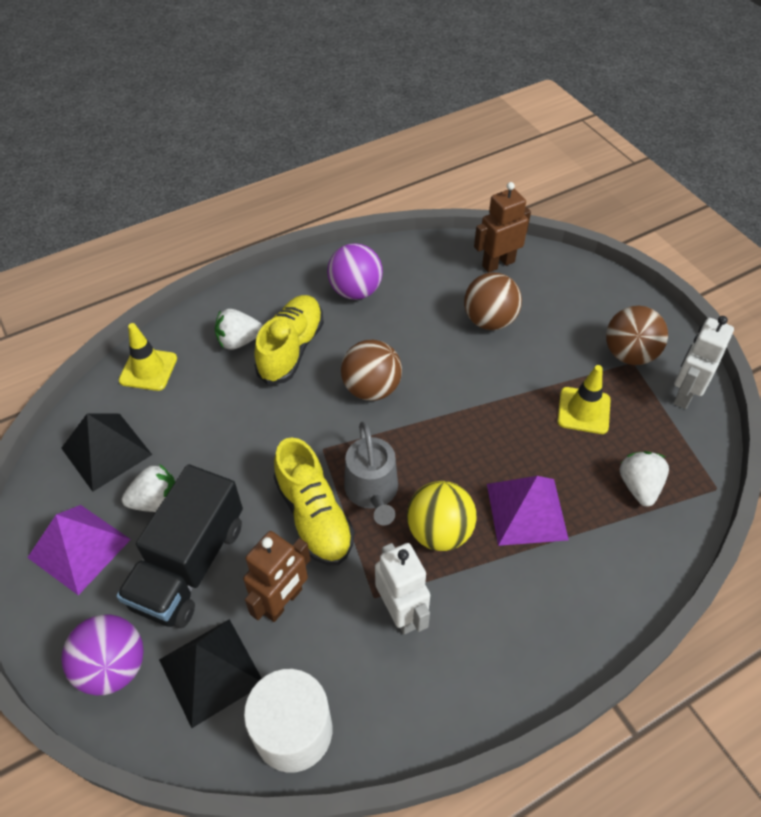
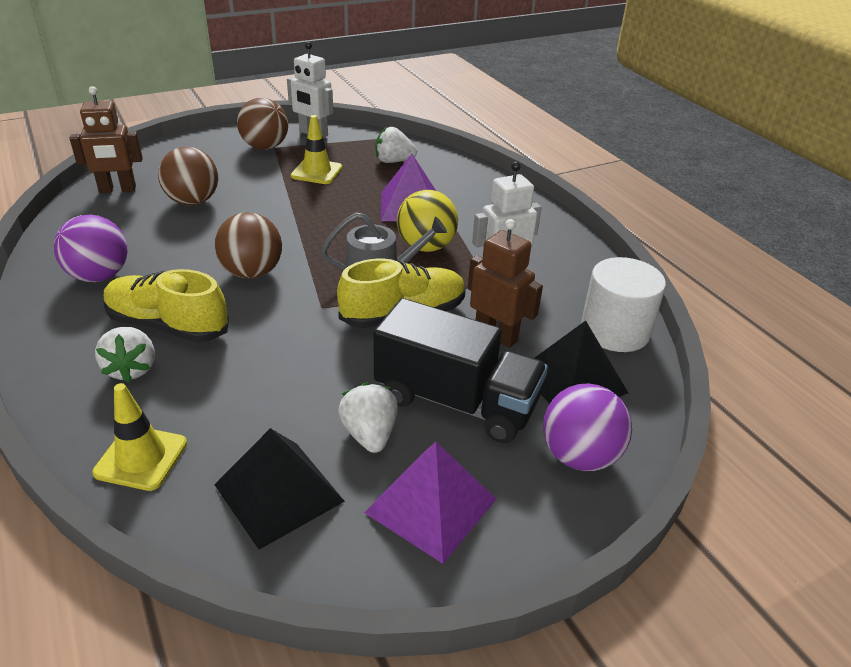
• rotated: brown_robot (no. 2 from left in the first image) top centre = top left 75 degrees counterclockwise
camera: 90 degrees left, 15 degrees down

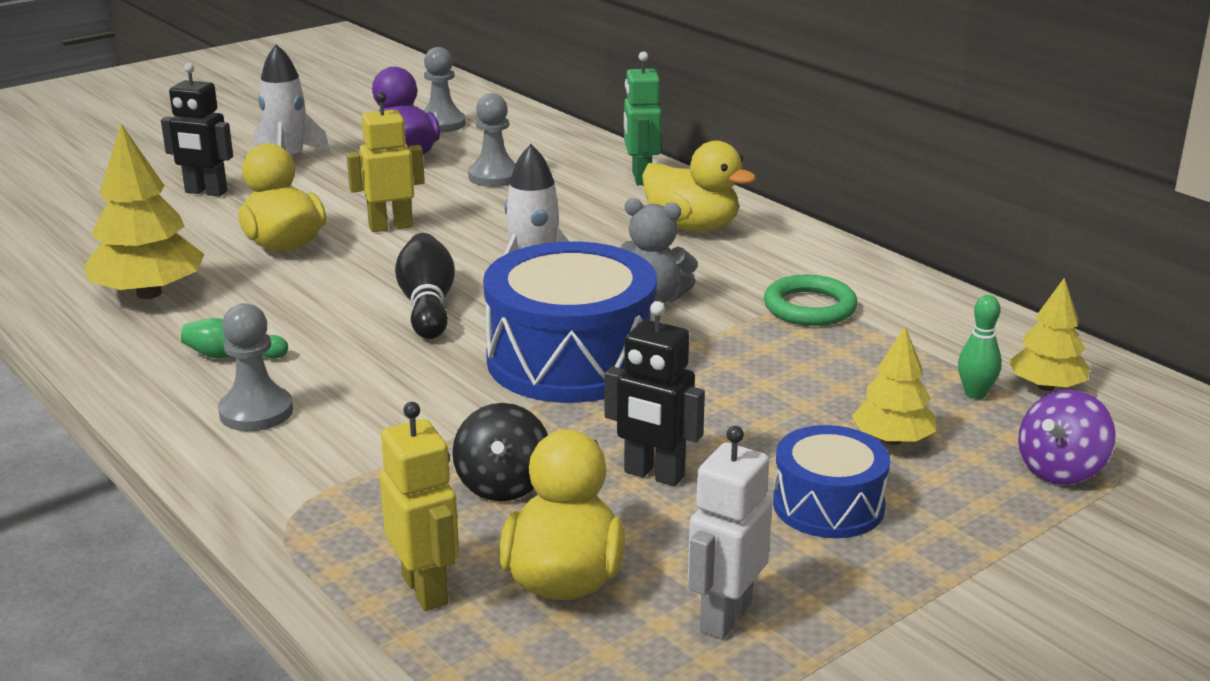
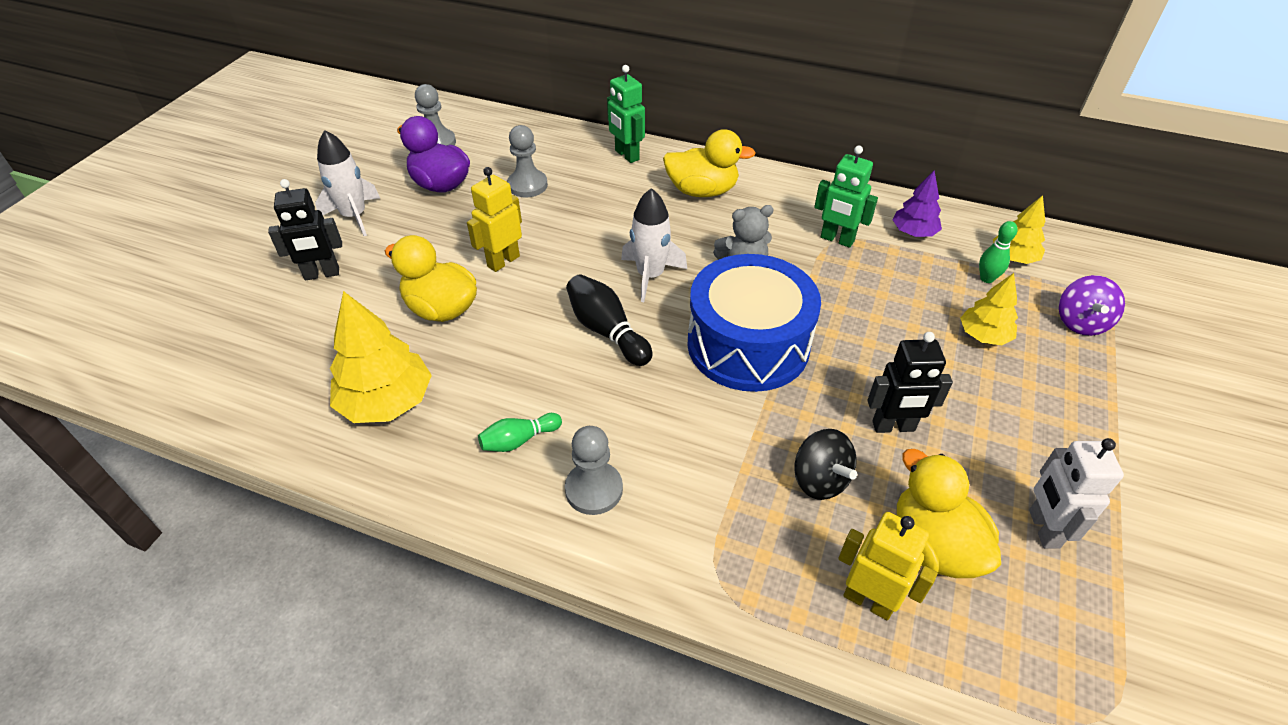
• swapped: green_ring middle right to green_robot (no. 2 from left) top centre
• new: purple_tree top right
• gone: blue_drum (no. 2 from left) bottom right
camera: 30 degrees left, 20 degrees up

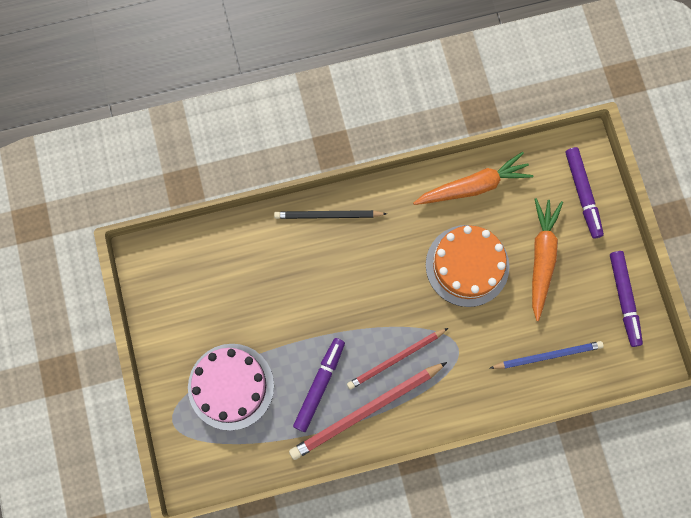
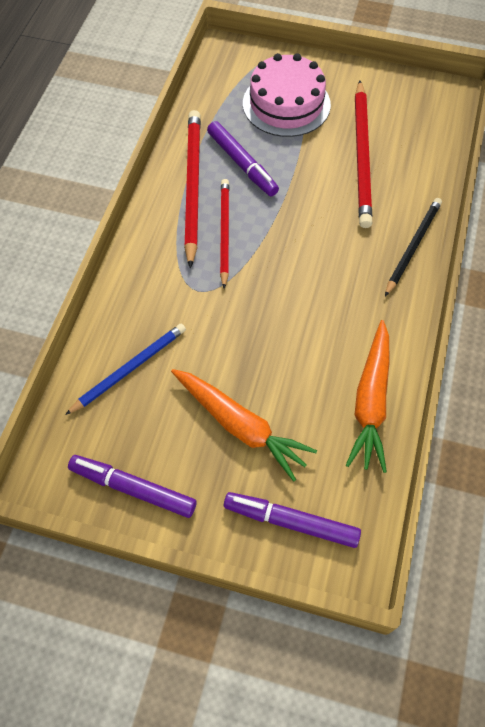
• rotated: blue_pencil bottom right = middle left 150 degrees counterclockwise
• new: red_pencil (no. 3 from left) top right
• gone: orange_cake middle right
camera: 120 degrees right, 15 degrees down

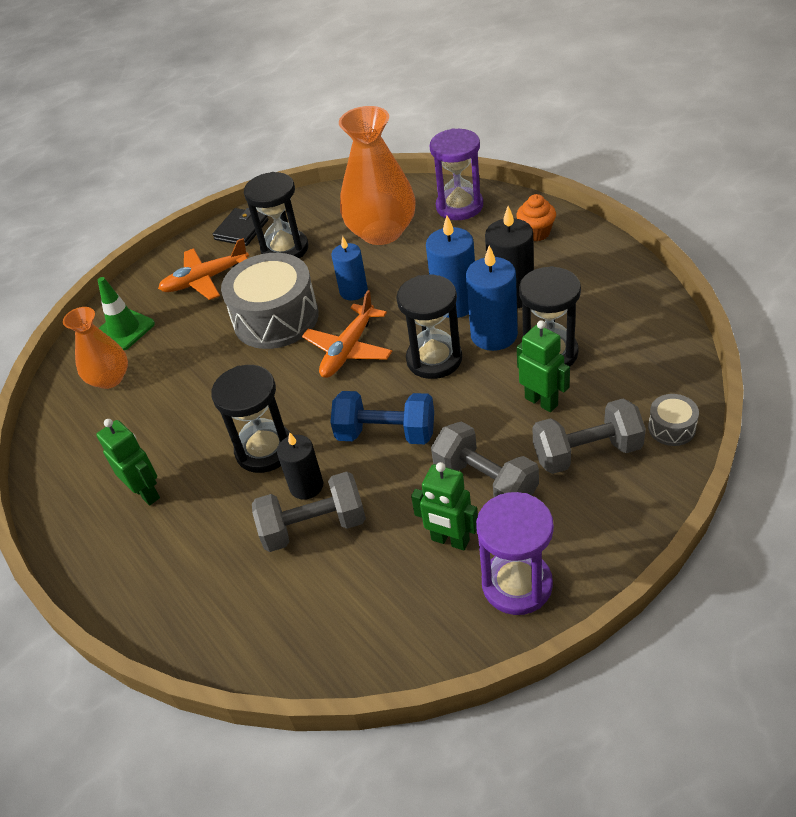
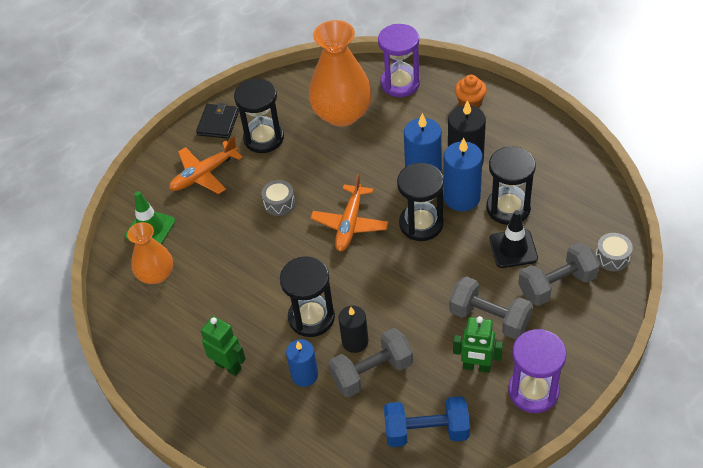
• scaled: grey_drum (no. 1 from left) centre = centre x0.44
• shifted: blue_candle (no. 1 from left) top centre to bottom centre
• shifted: blue_dumbbell centre to bottom centre
• swapped: green_robot (no. 3 from left) middle right to black_traffic_cone middle right
camera: 15 degrees left, 5 degrees up

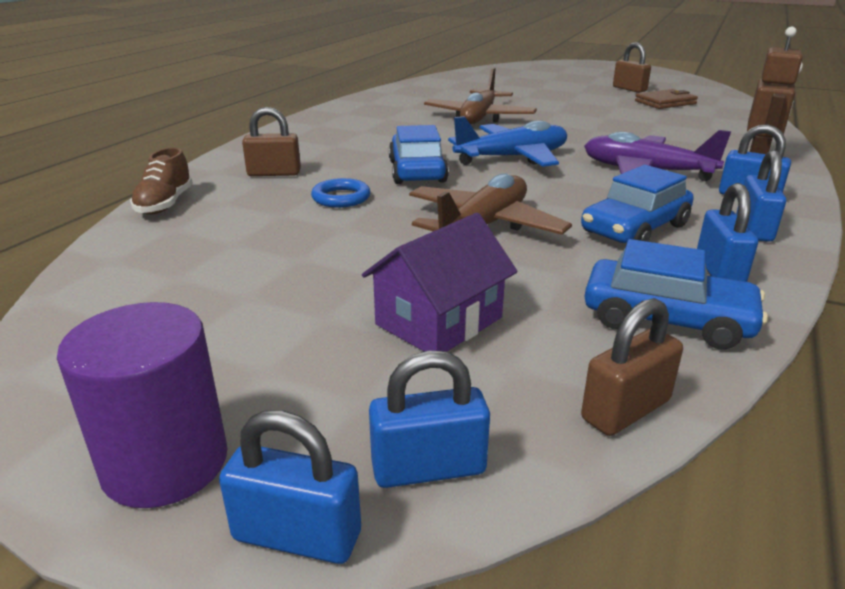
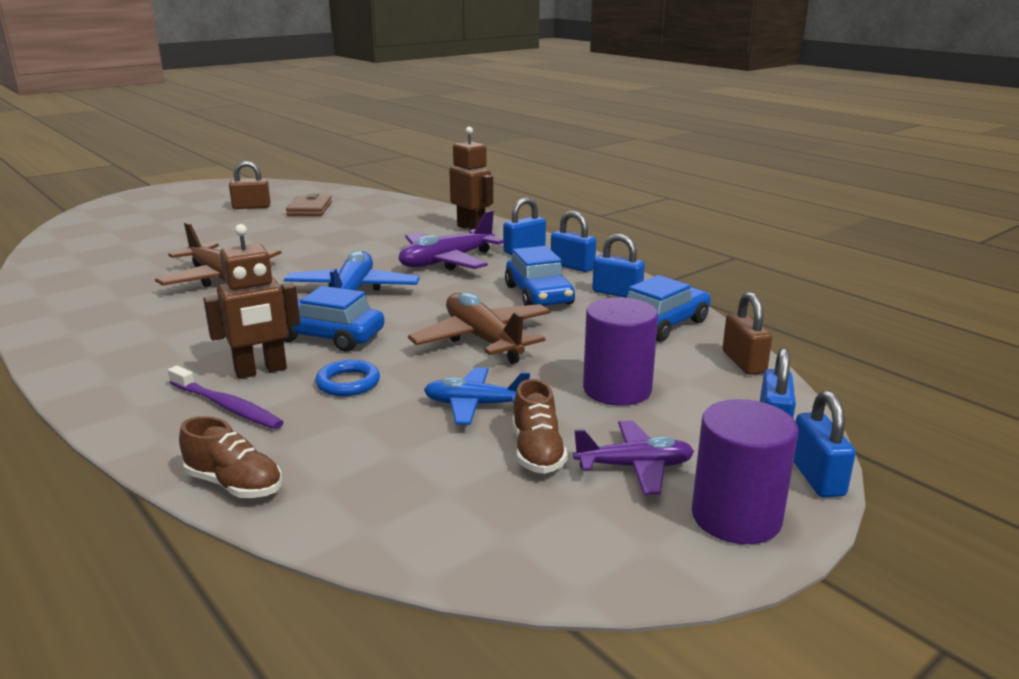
• swapped: brown_padlock (no. 1 from left) top left to purple_toothbrush middle left
• new: brown_robot (no. 1 from left) middle left
• new: blue_plane (no. 2 from left) centre
• new: brown_shoe (no. 2 from left) centre
• new: purple_plane (no. 2 from left) bottom centre
• swapped: purple_house centre to purple_cylinder (no. 1 from left) centre
• rotated: blue_padlock (no. 1 from left in the first image) bottom centre = middle right 45 degrees counterclockwise
camera: 65 degrees left, 5 degrees down

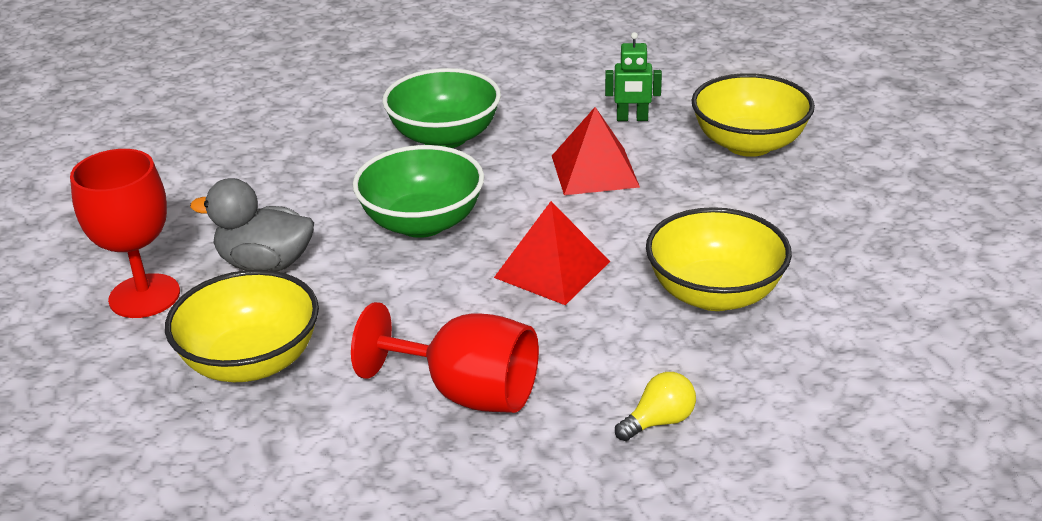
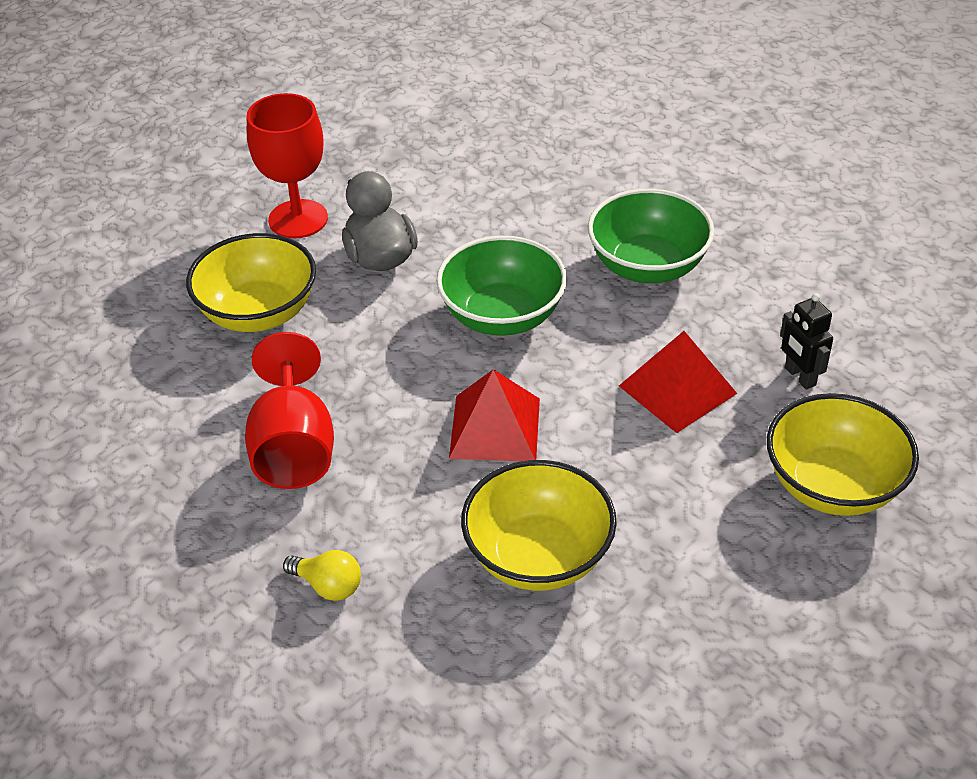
• repainted: green_robot top centre to black_robot middle right
camera: 60 degrees right, 10 degrees up

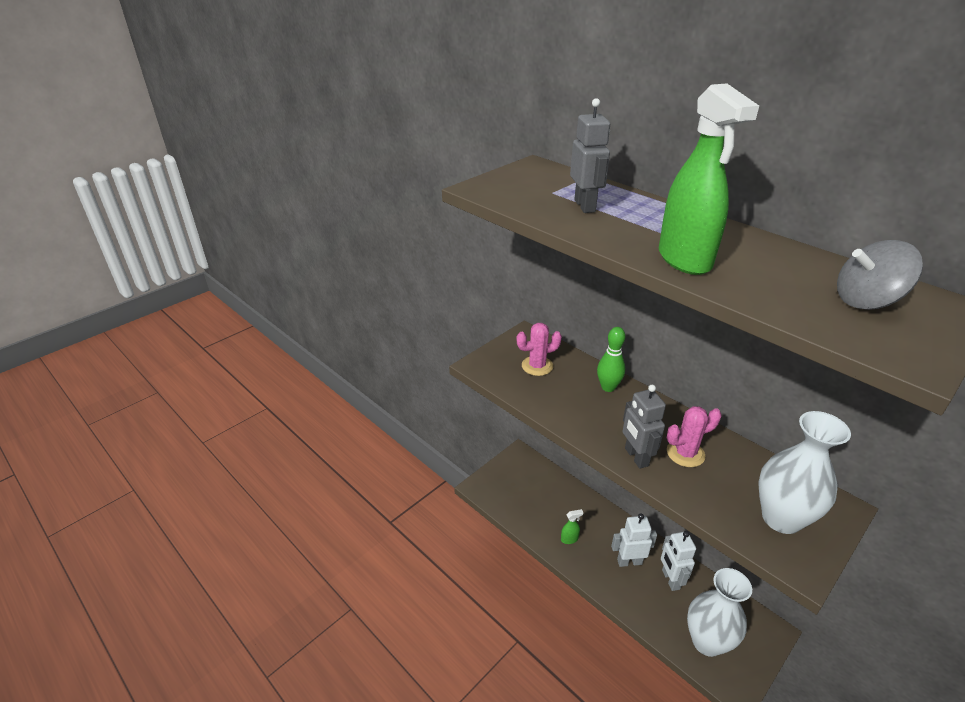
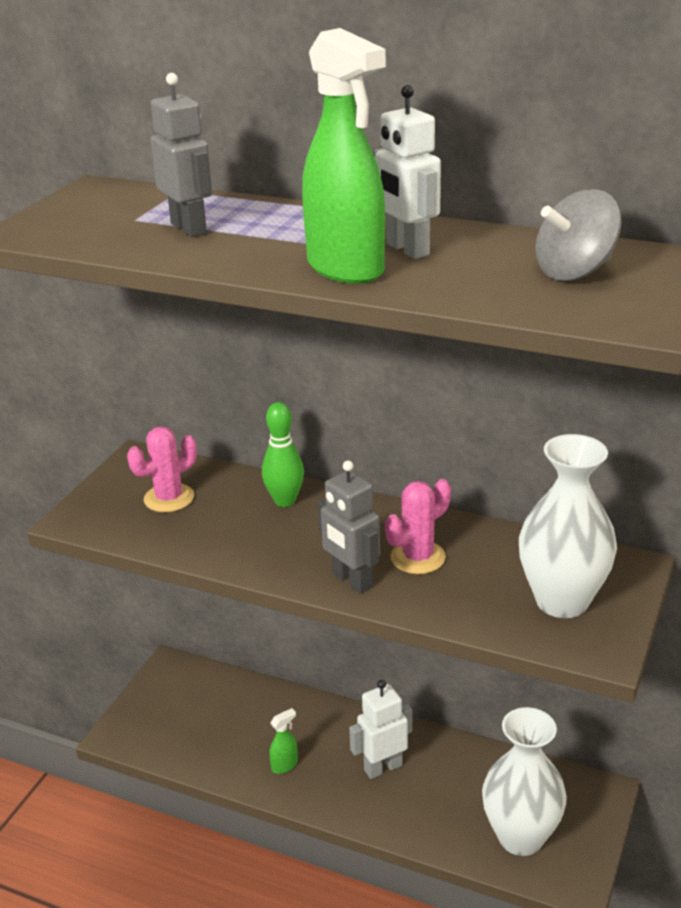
• shifted: white_robot (no. 2 from left) bottom right to top centre
camera: 20 degrees left, 5 degrees down

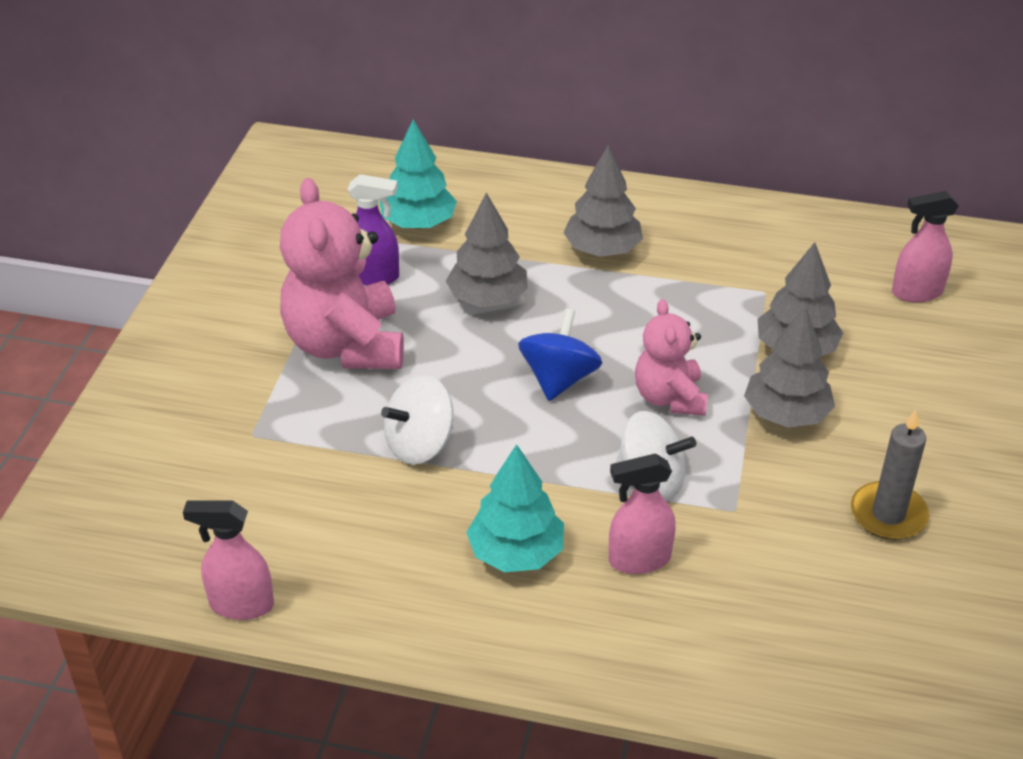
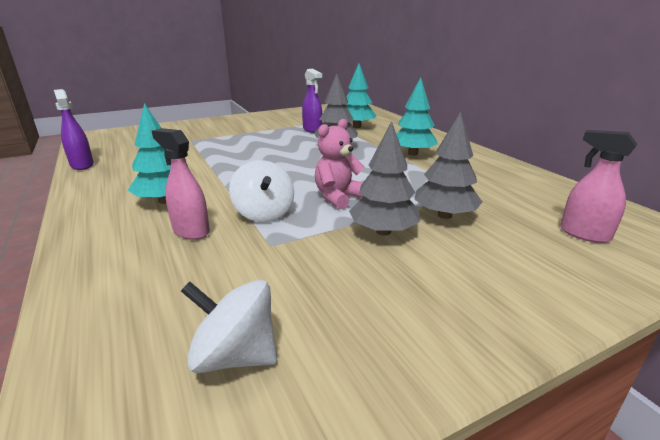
• repainted: pink_spray_bottle (no. 1 from left) bottom left to purple_spray_bottle (no. 1 from left) top left
• shifted: white_spinning_top (no. 1 from left) centre to bottom centre
• repainted: grey_tree (no. 2 from left) top centre to turquoise_tree (no. 3 from left) top centre
• gone: pink_teddy_bear (no. 1 from left) centre
• gone: blue_spinning_top centre
• gone: grey_candle middle right
camera: 50 degrees right, 15 degrees down

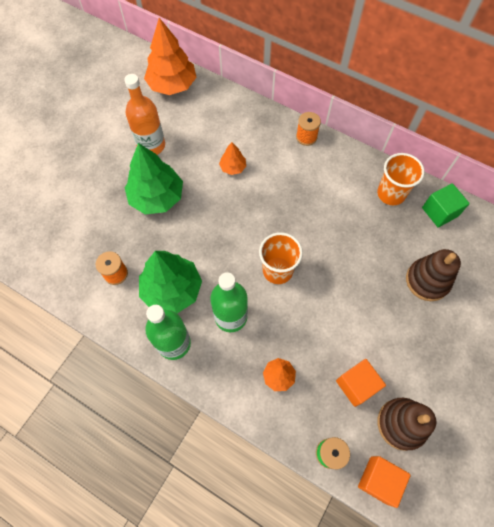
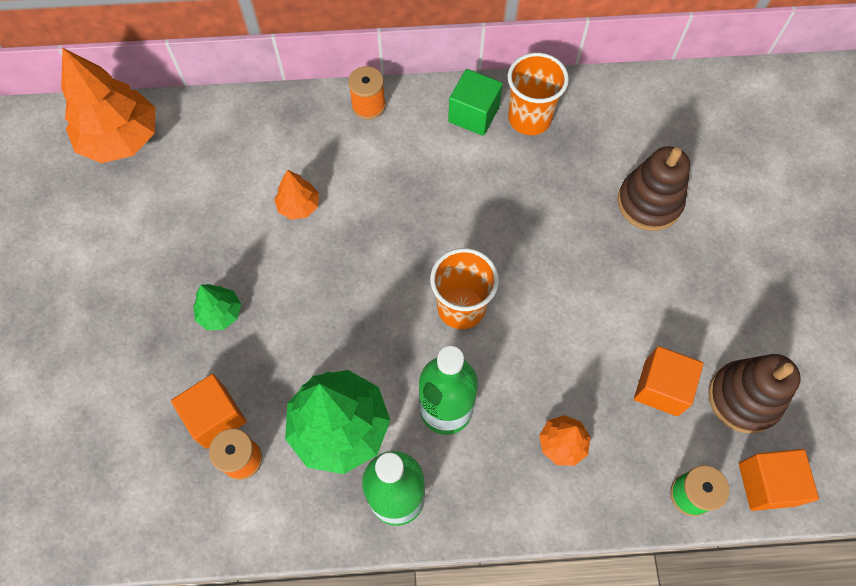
• new: orange_cube (no. 1 from left) bottom left
• scaled: green_tree (no. 1 from left) middle left = middle left x0.49
• shifted: green_cube middle right to top centre
• gone: orange_bottle top left
camera: 35 degrees left, 0 degrees up

